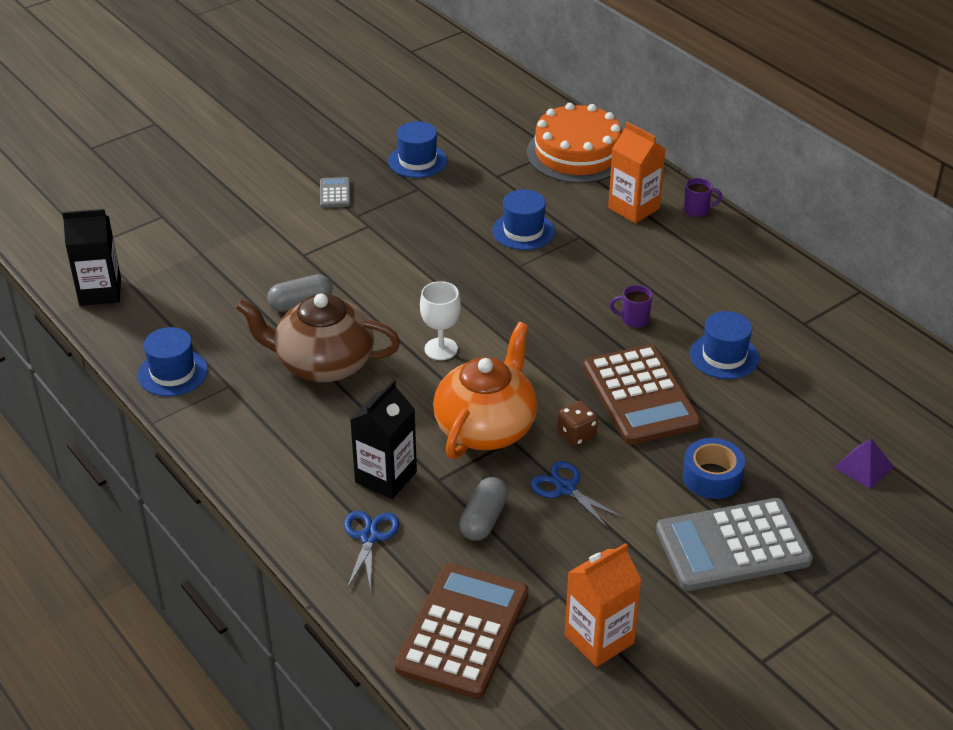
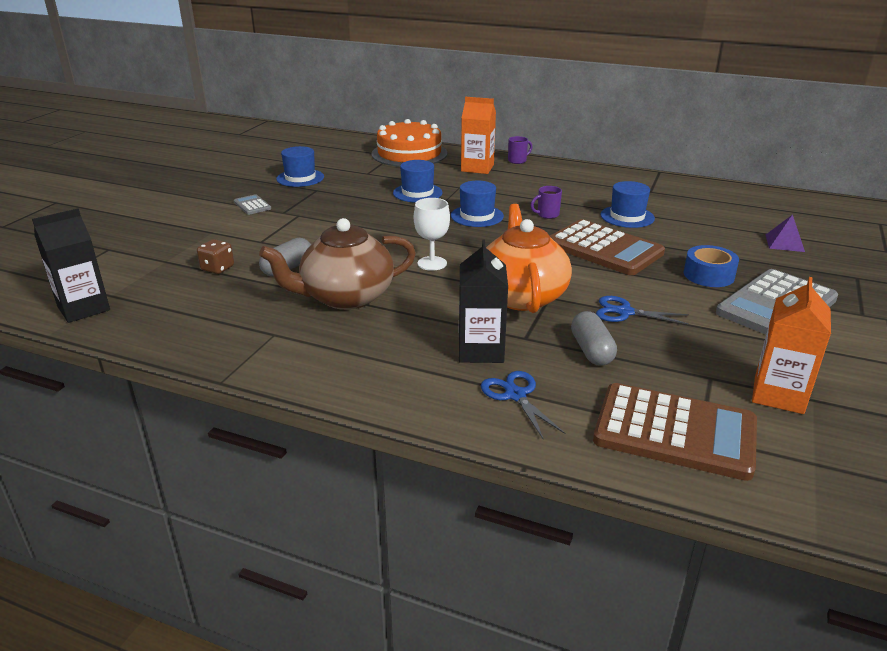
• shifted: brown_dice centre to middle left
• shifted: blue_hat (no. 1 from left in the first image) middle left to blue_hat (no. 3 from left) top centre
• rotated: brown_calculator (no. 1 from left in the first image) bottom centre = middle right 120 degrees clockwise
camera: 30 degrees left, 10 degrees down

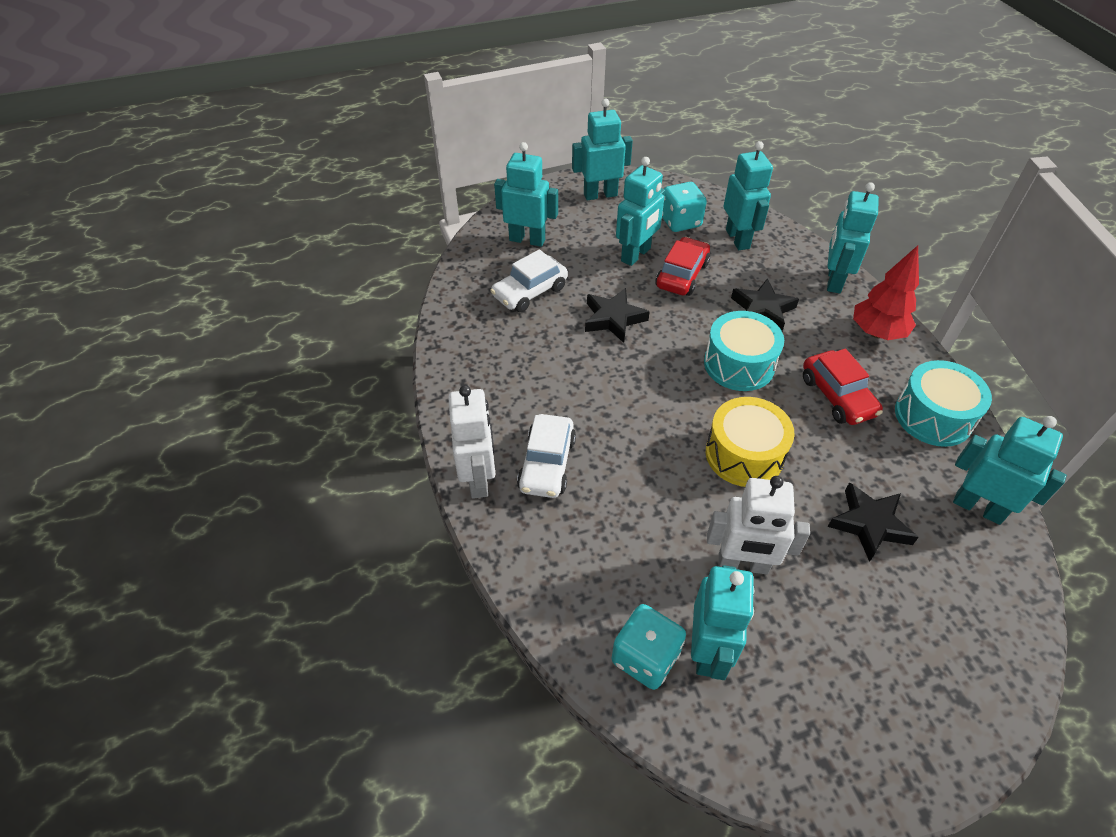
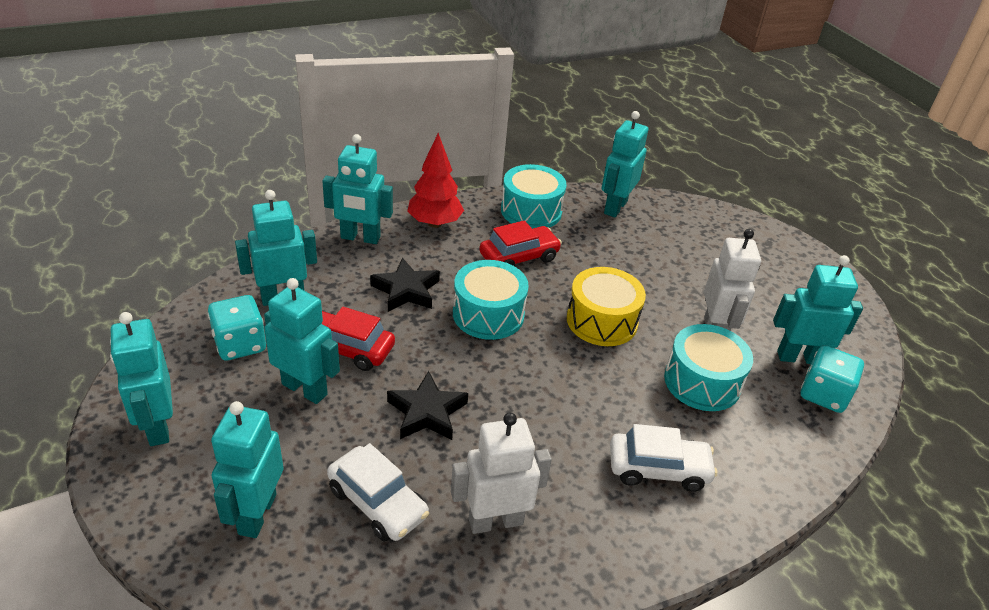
• shifted: white_robot (no. 1 from left) centre to bottom centre
• new: turquoise_drum (no. 3 from left) middle right
• gone: black_star (no. 3 from left) middle right
camera: 100 degrees left, 10 degrees down

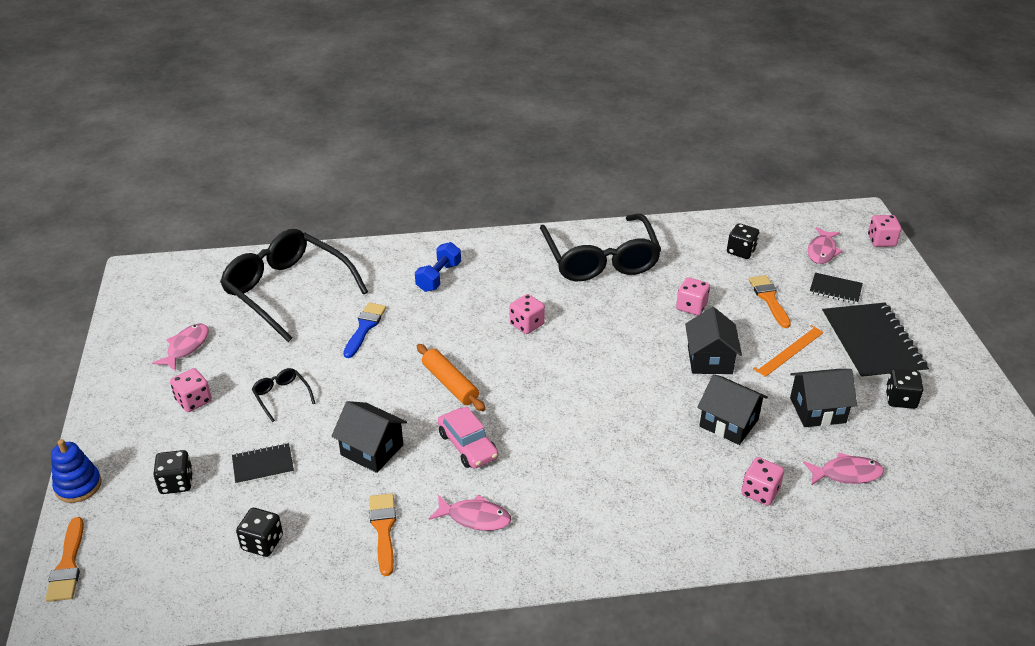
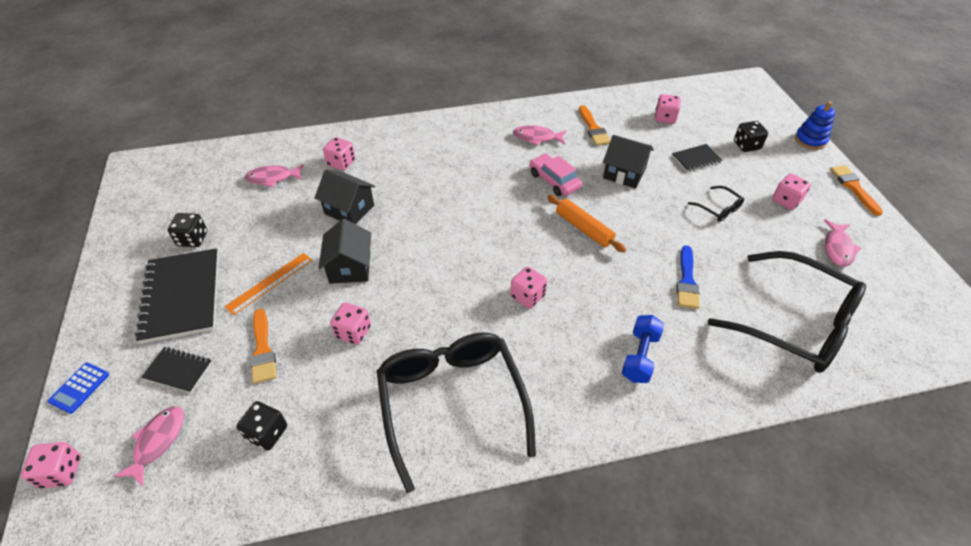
• new: blue_calculator bottom left
• repainted: black_dice (no. 2 from left) bottom left to pink_dice (no. 5 from left) top right
• shifted: orange_brush (no. 1 from left in the first image) bottom left to orange_brush (no. 3 from left) middle right
• gone: black_house (no. 4 from left) middle right
camera: 175 degrees right, 10 degrees up

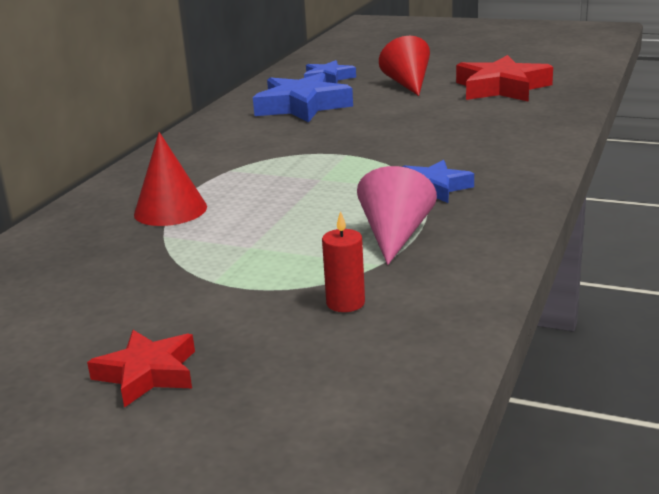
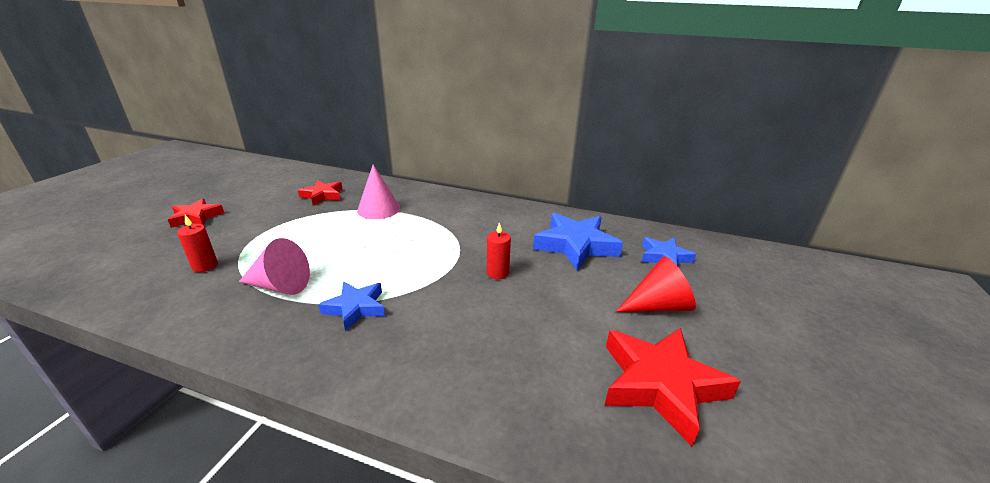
• new: red_star (no. 2 from left) middle left
• repainted: red_cone (no. 1 from left) middle left to pink_cone (no. 2 from left) centre
• new: red_candle (no. 2 from left) centre
camera: 85 degrees right, 5 degrees up

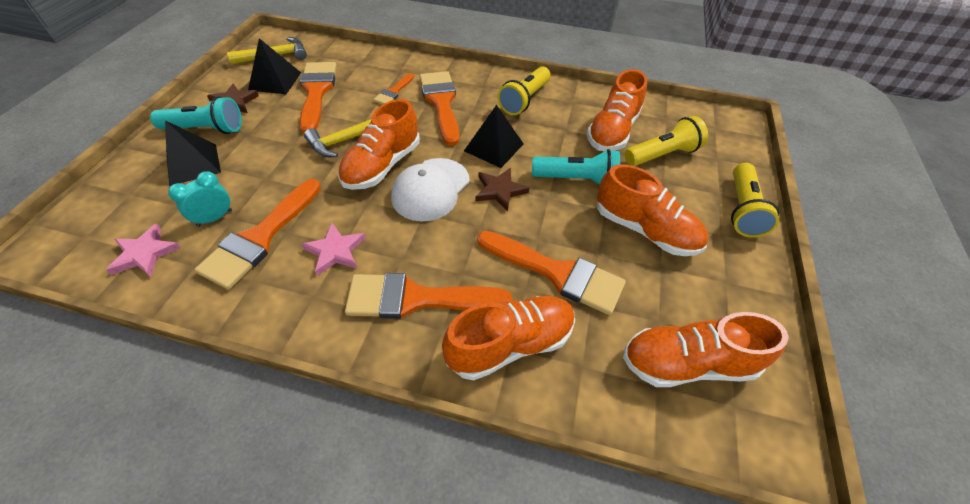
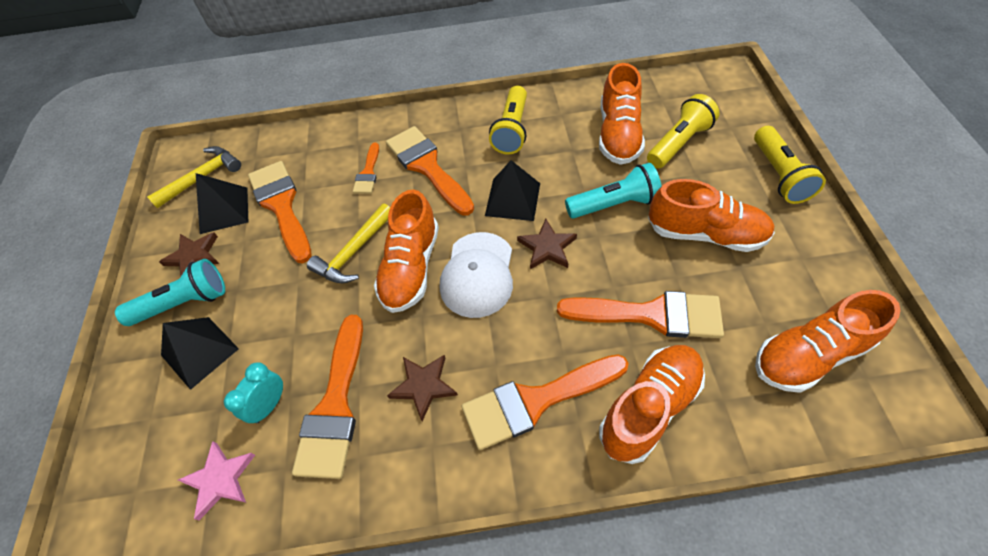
• repainted: pink_star (no. 2 from left) centre to brown_star (no. 2 from left) bottom centre
camera: 15 degrees left, 5 degrees up

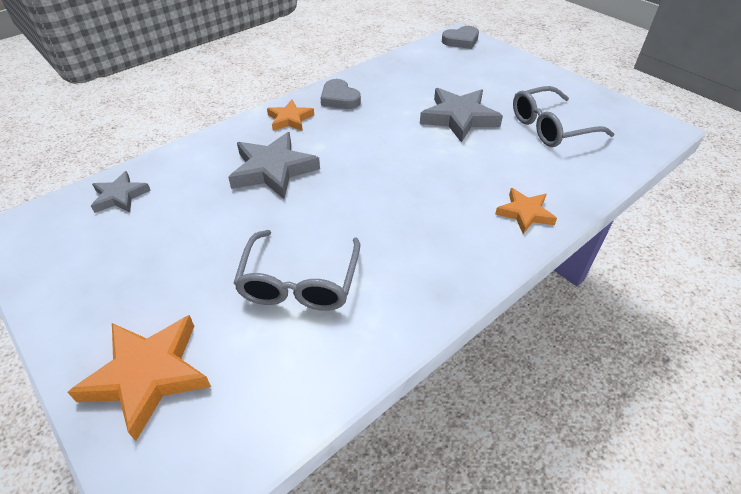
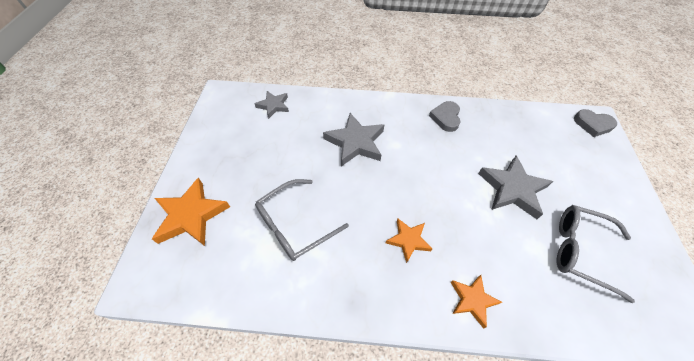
• shifted: orange_star (no. 2 from left) top centre to bottom centre
camera: 45 degrees right, 10 degrees up

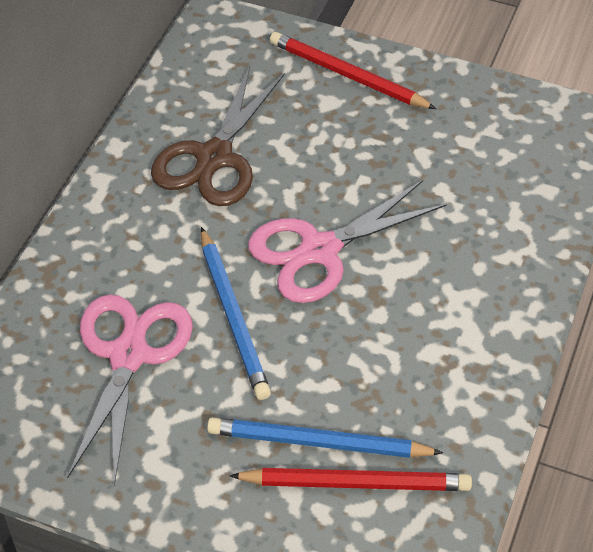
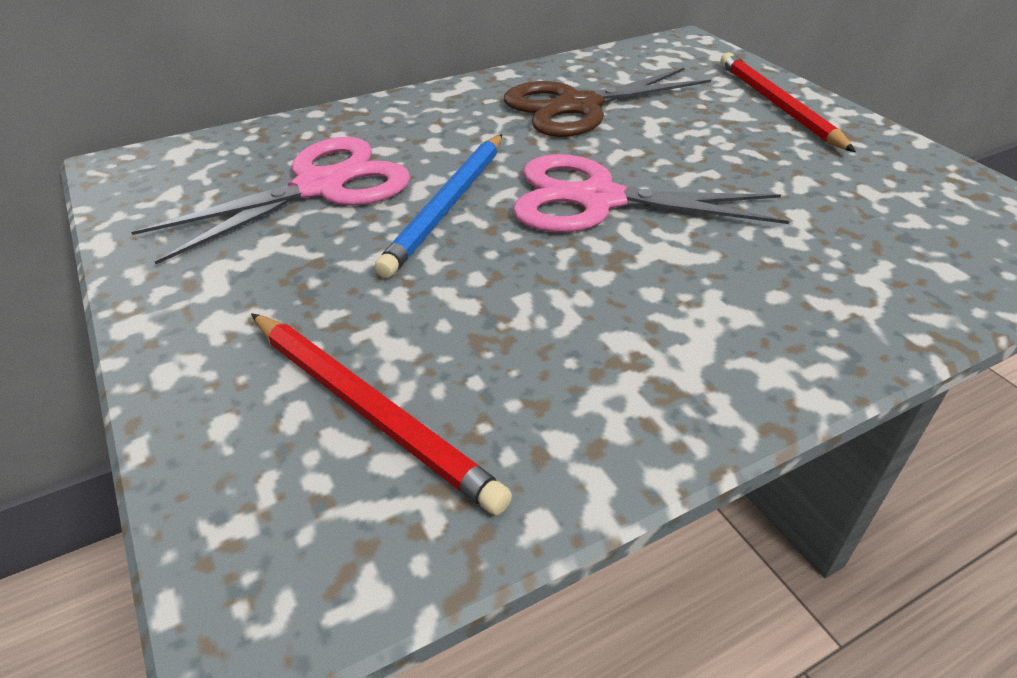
• gone: blue_pencil (no. 2 from left) bottom centre
camera: 40 degrees right, 10 degrees down

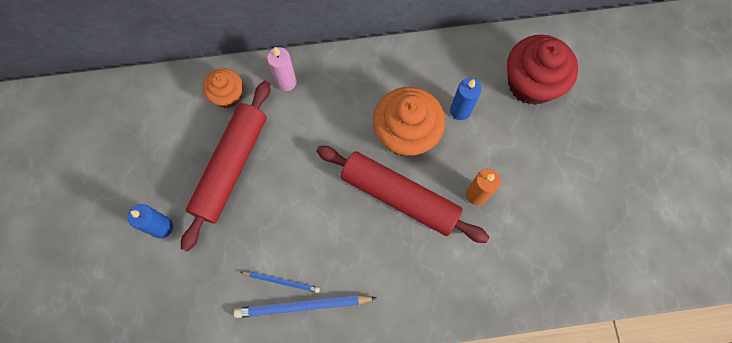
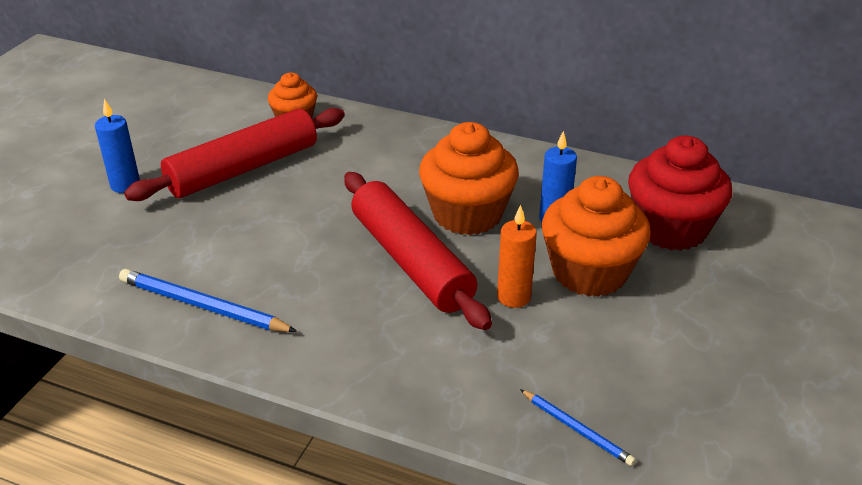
• shifted: blue_pencil (no. 1 from left in the first image) bottom centre to blue_pencil (no. 2 from left) bottom right
• new: orange_cupcake (no. 3 from left) middle right
• gone: pink_candle top centre
camera: 30 degrees right, 35 degrees down

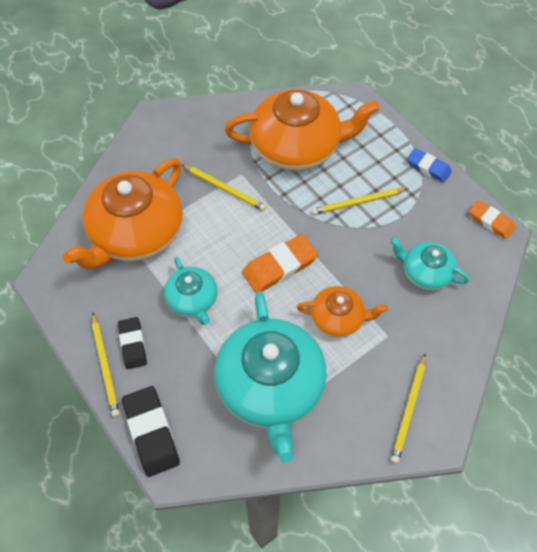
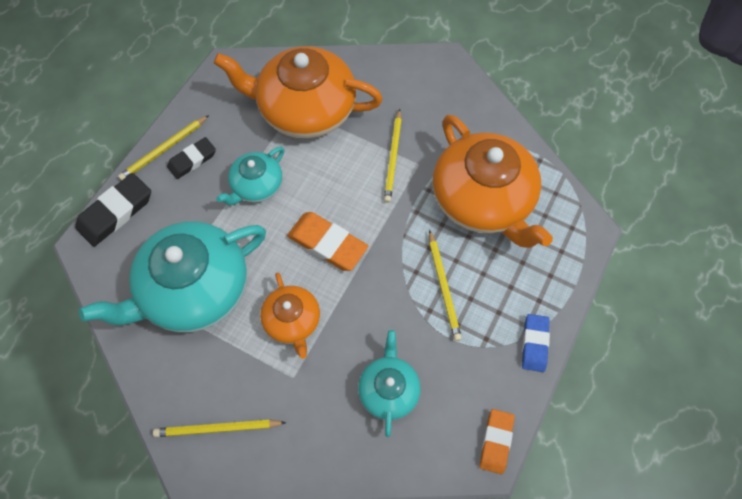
• rotated: yellow_pencil (no. 3 from left in the first image) middle right = centre 150 degrees counterclockwise
camera: 65 degrees right, 5 degrees up

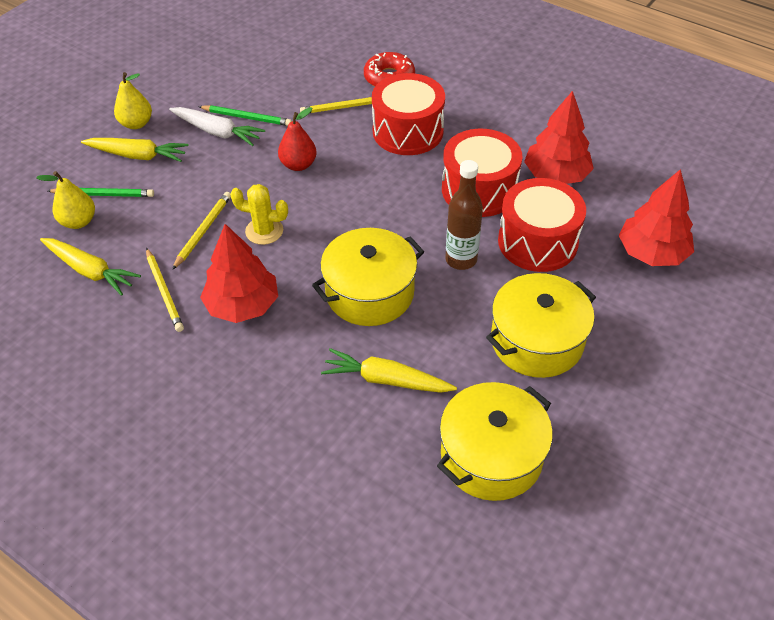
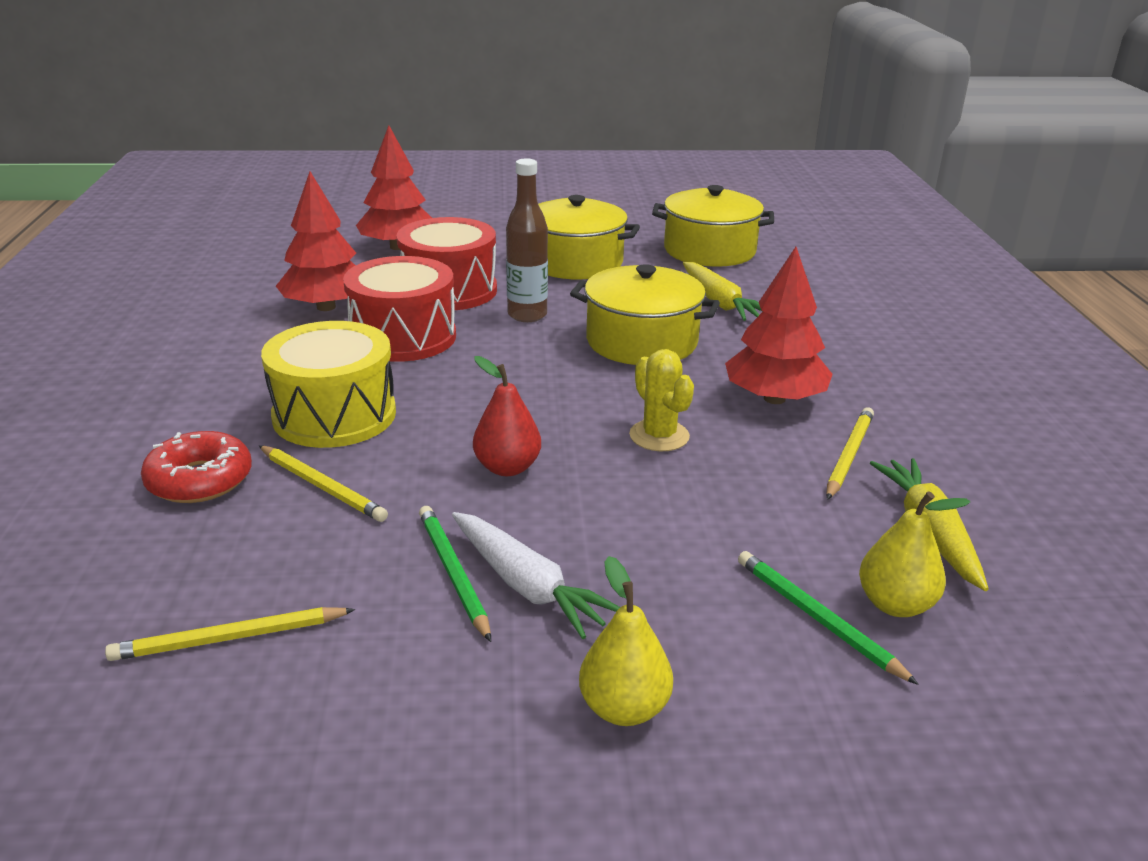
• shifted: yellow_pencil (no. 2 from left in the first image) middle left to yellow_pencil (no. 1 from left) bottom left
• repainted: red_drum (no. 1 from left) top centre to yellow_drum middle left
• rotated: white_carrot top left = bottom centre 150 degrees clockwise
• gone: yellow_carrot (no. 2 from left) top left
camera: 130 degrees left, 20 degrees down

